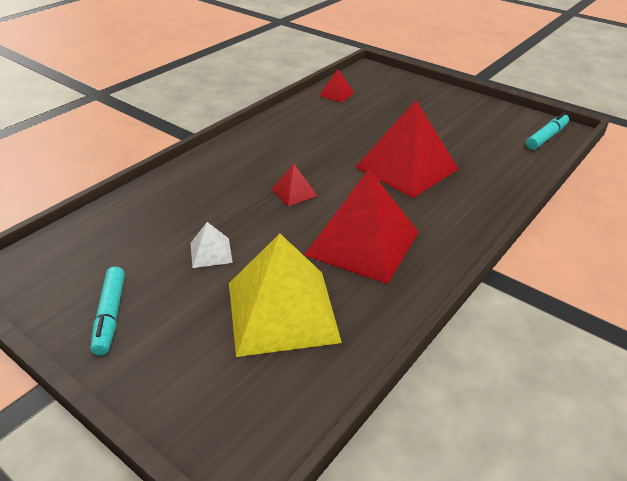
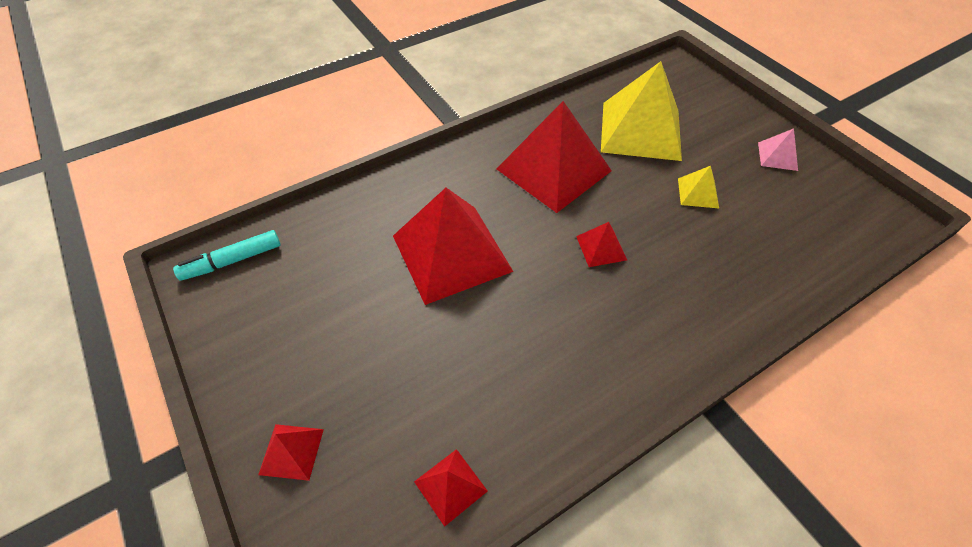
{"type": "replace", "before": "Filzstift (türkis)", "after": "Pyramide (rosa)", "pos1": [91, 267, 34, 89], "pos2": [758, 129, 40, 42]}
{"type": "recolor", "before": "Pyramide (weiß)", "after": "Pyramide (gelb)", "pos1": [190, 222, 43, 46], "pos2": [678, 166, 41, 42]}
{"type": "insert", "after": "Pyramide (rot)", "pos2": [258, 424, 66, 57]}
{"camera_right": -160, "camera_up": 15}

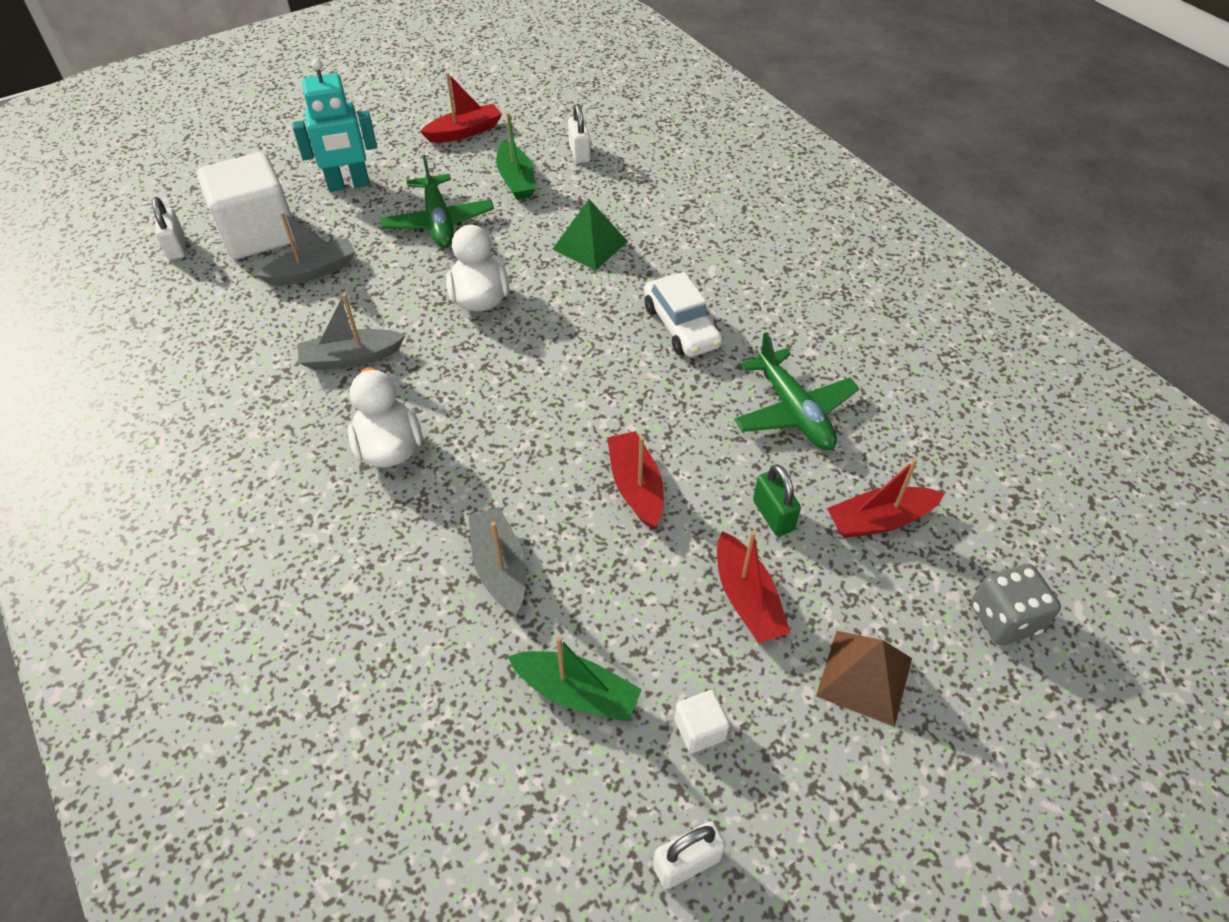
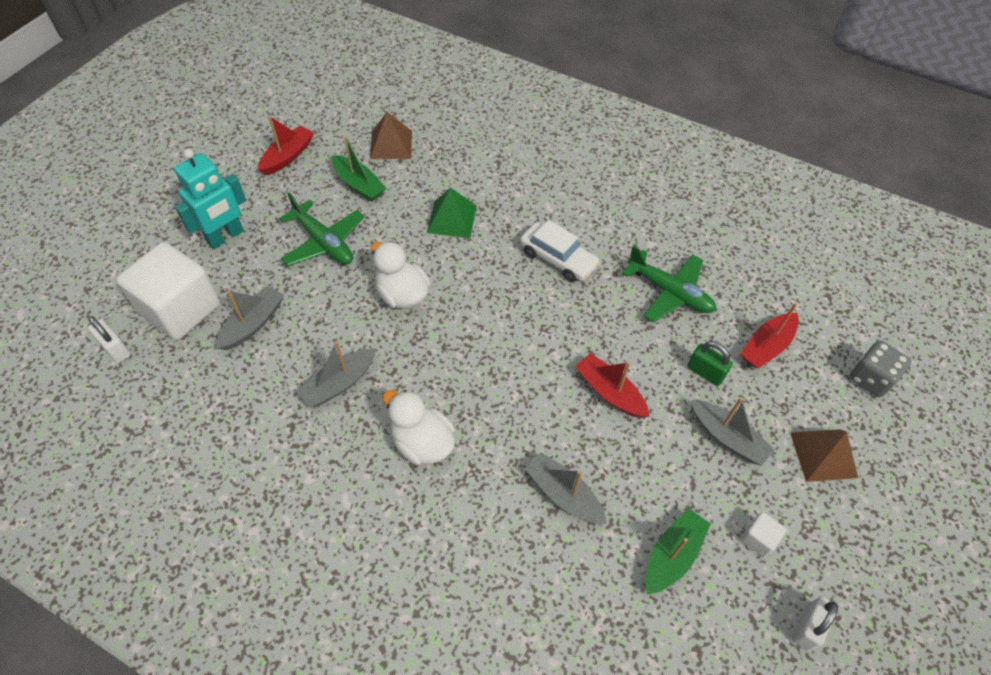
{"type": "rotate", "before": "Boot (grün)", "pos1": [508, 636, 134, 86], "pos2": [645, 508, 66, 86], "turn": -45}
{"type": "replace", "before": "Vorhängeschloss (weiß)", "after": "Pyramide (braun)", "pos1": [568, 104, 23, 59], "pos2": [370, 112, 42, 47]}
{"type": "recolor", "before": "Boot (rot)", "after": "Boot (grau)", "pos1": [717, 531, 73, 112], "pos2": [691, 397, 84, 69]}
{"camera_right": -30, "camera_up": 5}

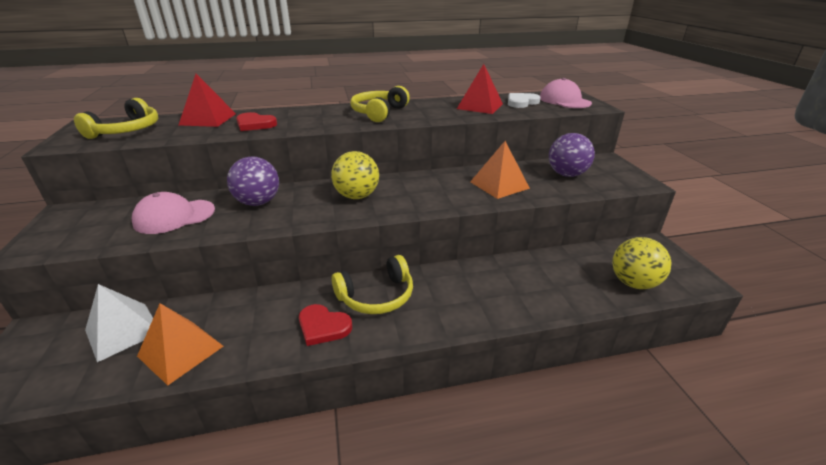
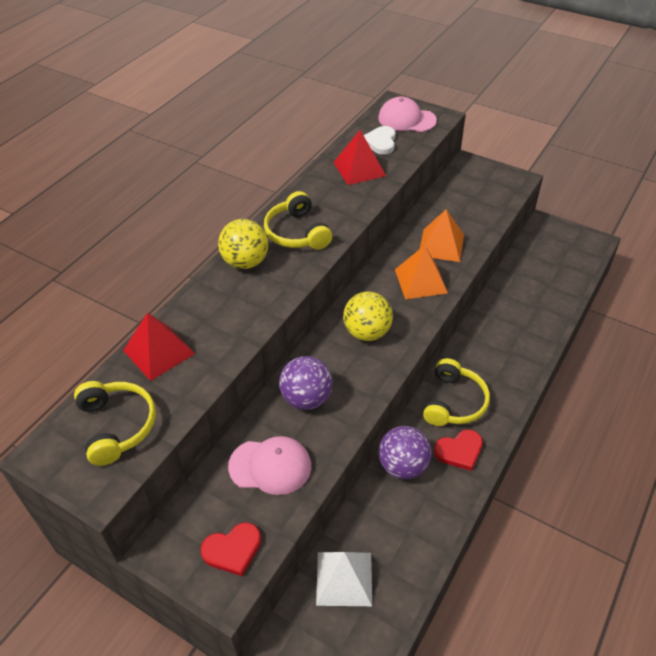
{"type": "rotate", "before": "Kappe (rosa)", "pos1": [132, 192, 83, 42], "pos2": [228, 436, 83, 59], "turn": -105}
{"type": "move", "before": "Pyramide (orange)", "pos1": [137, 303, 87, 82], "pos2": [395, 245, 53, 54]}
{"type": "move", "before": "Herz (rot)", "pos1": [236, 112, 41, 19], "pos2": [201, 522, 60, 54]}
{"type": "move", "before": "Ball (lila)", "pos1": [549, 133, 46, 44], "pos2": [378, 426, 54, 53]}
{"type": "move", "before": "Ball (gelb)", "pos1": [612, 237, 60, 52], "pos2": [218, 219, 50, 50]}
{"camera_right": -45, "camera_up": 15}

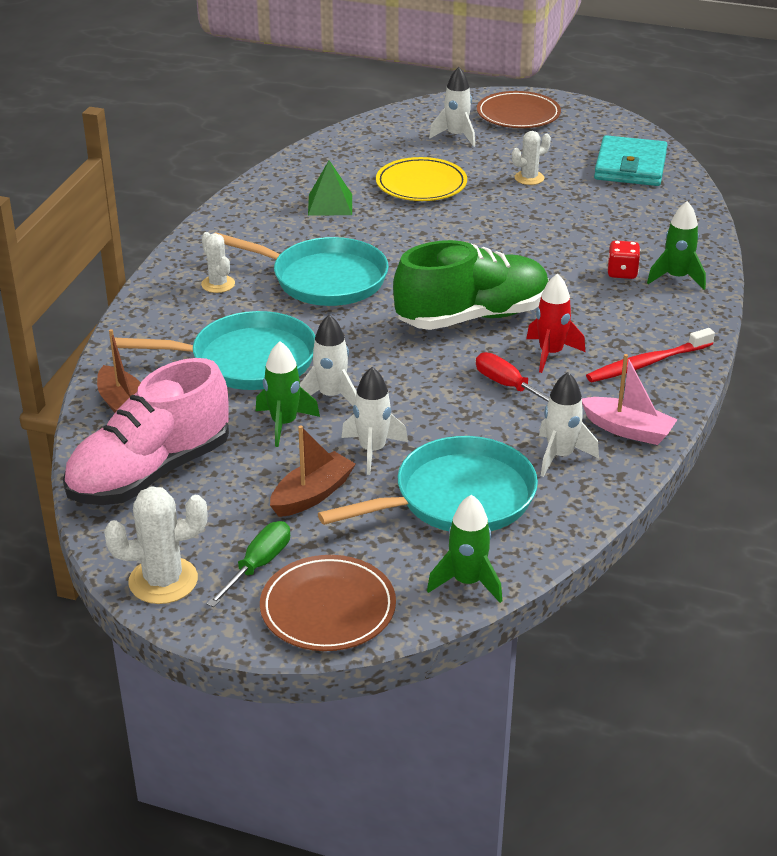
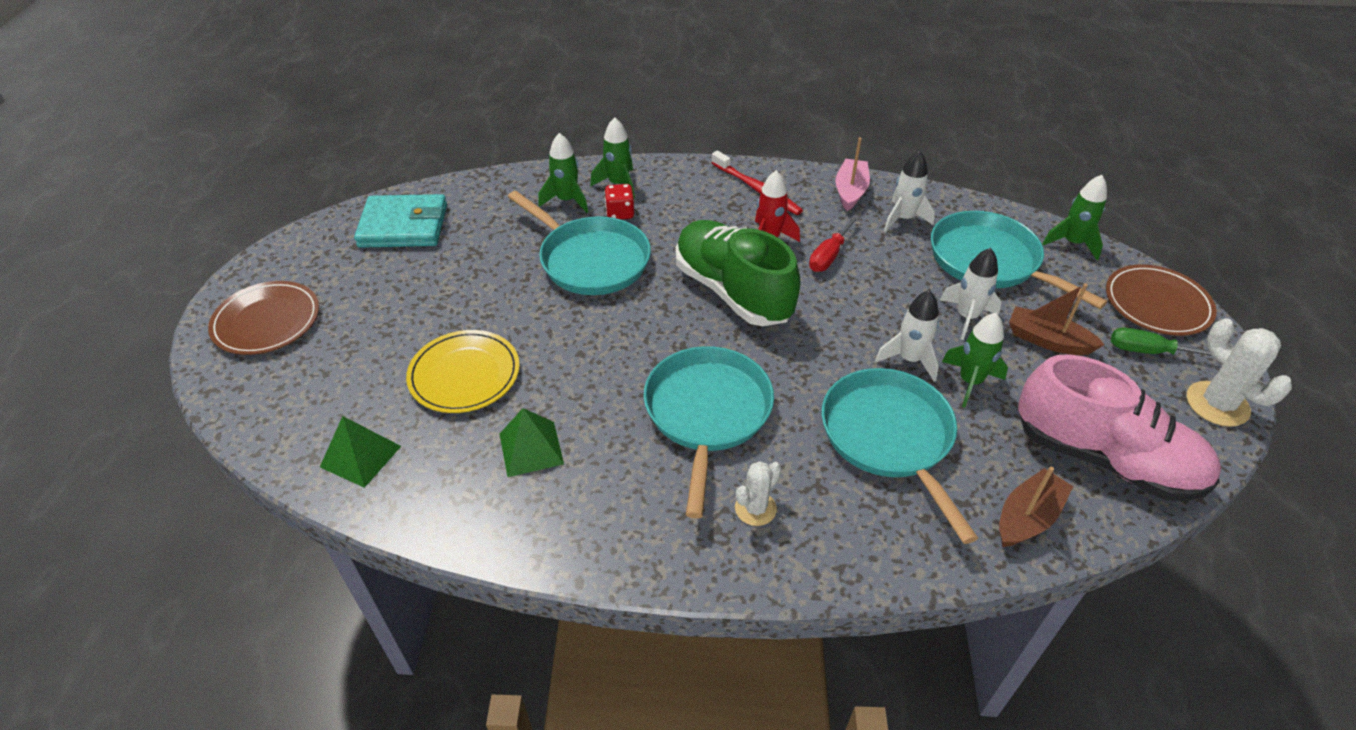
{"type": "delete", "before": "Rakete (weiß)", "pos1": [429, 67, 46, 80]}
{"type": "delete", "before": "Kaktus (weiß)", "pos1": [512, 131, 39, 54]}
{"type": "insert", "after": "Pyramide (grün)", "pos2": [320, 416, 81, 72]}
{"type": "insert", "after": "Pfanne (türkis)", "pos2": [508, 191, 143, 104]}
{"type": "insert", "after": "Rakete (grün)", "pos2": [538, 133, 50, 80]}
{"camera_right": -105, "camera_up": 10}

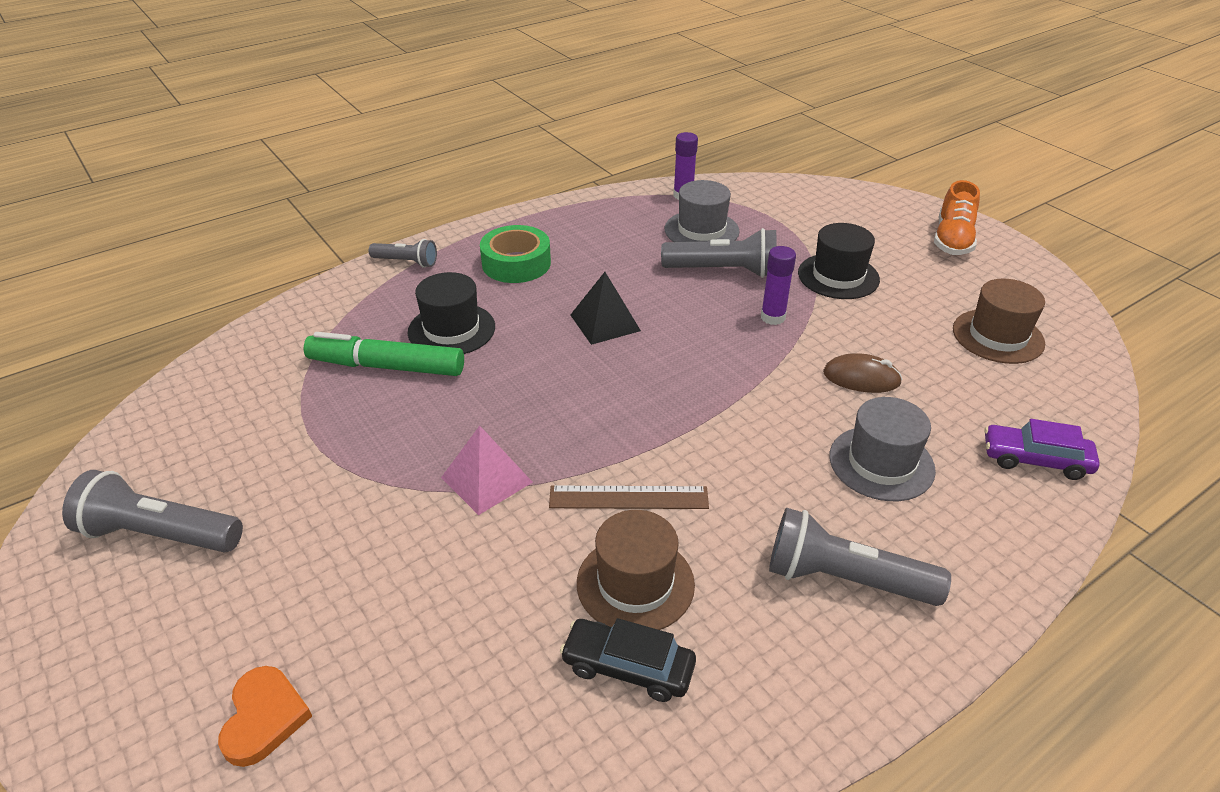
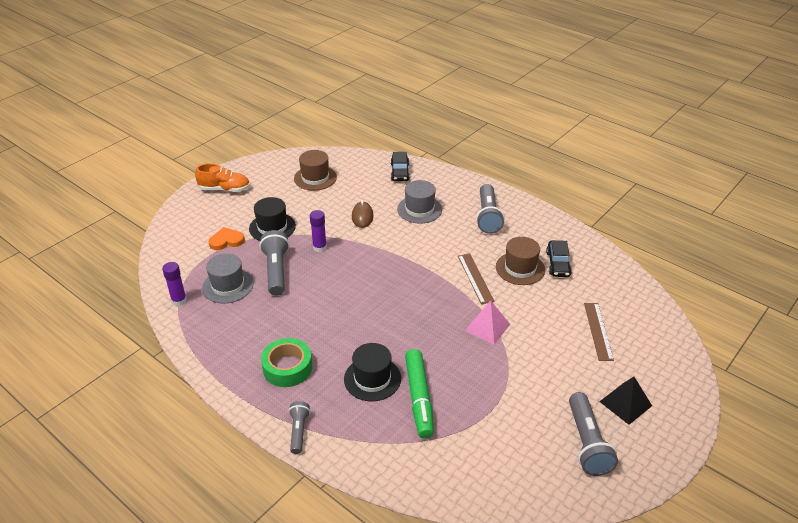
{"type": "move", "before": "Herz (orange)", "pos1": [218, 666, 94, 101], "pos2": [209, 227, 36, 23]}
{"type": "move", "before": "Pyramide (schwarz)", "pos1": [570, 272, 71, 73], "pos2": [599, 377, 53, 48]}
{"type": "recolor", "before": "Auto (lila)", "after": "Auto (schwarz)", "pos1": [984, 419, 116, 61], "pos2": [391, 152, 19, 29]}
{"type": "insert", "after": "Lineal (braun)", "pos2": [584, 303, 30, 58]}
{"camera_right": -105, "camera_up": 0}

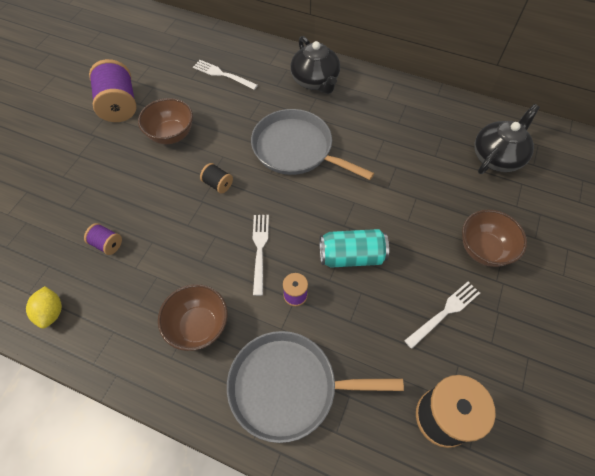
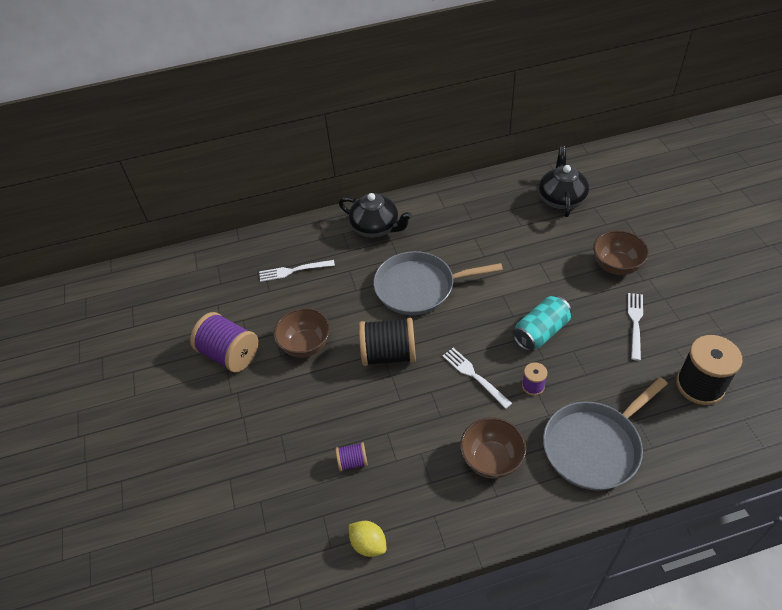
{"type": "resize", "before": "Garnrolle (schwarz)", "pos1": [200, 163, 33, 31], "pos2": [359, 318, 57, 48], "scale": 2.04}
{"camera_right": -35, "camera_up": -10}

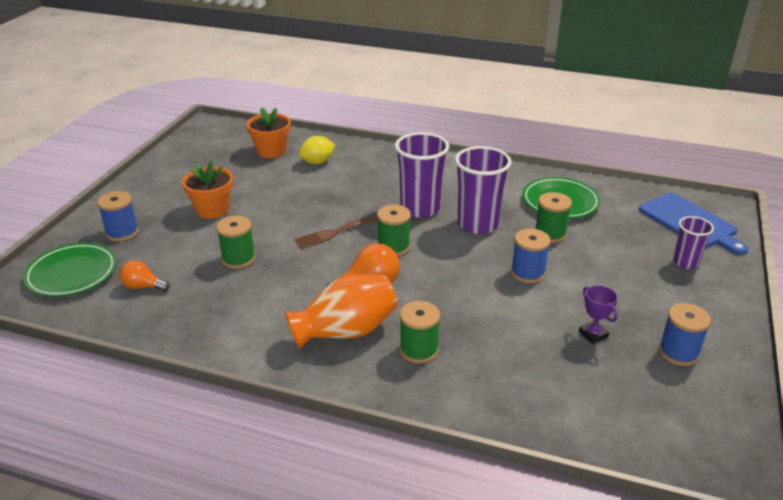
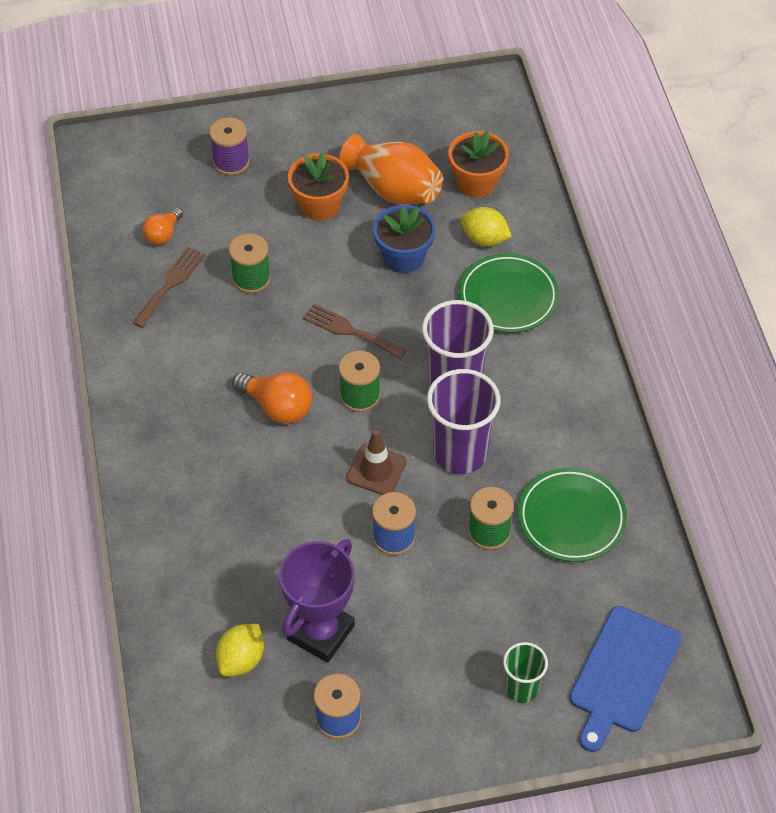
{"type": "move", "before": "Teller (grün)", "pos1": [23, 243, 94, 54], "pos2": [459, 253, 100, 80]}
{"type": "recolor", "before": "Garnrolle (blau)", "after": "Garnrolle (lila)", "pos1": [97, 191, 42, 50], "pos2": [209, 117, 41, 58]}
{"type": "rotate", "before": "Glühbirne (orange)", "pos1": [120, 260, 49, 32], "pos2": [142, 208, 41, 37], "turn": -135}
{"type": "move", "before": "Vase (orange)", "pos1": [285, 274, 113, 75], "pos2": [339, 134, 104, 70]}
{"type": "delete", "before": "Garnrolle (grün)", "pos1": [399, 301, 41, 62]}
{"type": "resize", "before": "Pokal (lila)", "pos1": [579, 285, 39, 59], "pos2": [279, 539, 76, 124], "scale": 2.04}
{"type": "recolor", "before": "Becher (lila)", "after": "Becher (grün)", "pos1": [673, 216, 41, 53], "pos2": [503, 642, 45, 61]}
{"type": "insert", "after": "Gabel (braun)", "pos2": [132, 247, 73, 81]}
{"type": "insert", "after": "Zitrone (gelb)", "pos2": [216, 624, 48, 53]}
{"type": "insert", "after": "Leitkegel (braun)", "pos2": [346, 429, 60, 66]}
{"type": "insert", "after": "Blumentopf (blau)", "pos2": [373, 205, 63, 68]}
{"camera_right": 60, "camera_up": 20}

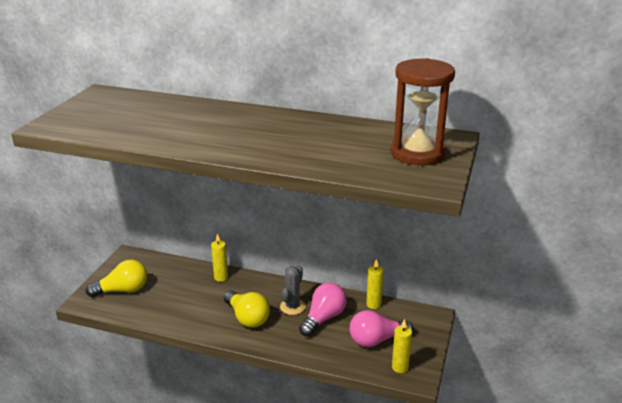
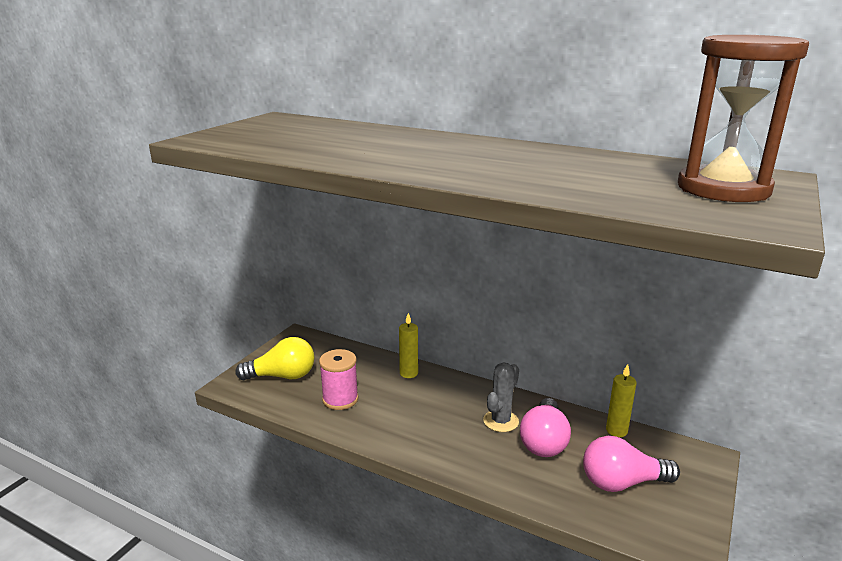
{"type": "delete", "before": "Glühbirne (gelb)", "pos1": [224, 290, 46, 38]}
{"type": "rotate", "before": "Glühbirne (rosa)", "pos1": [299, 282, 48, 55], "pos2": [520, 398, 51, 59], "turn": 150}
{"type": "delete", "before": "Kerze (gelb)", "pos1": [392, 319, 20, 54]}
{"type": "insert", "after": "Garnrolle (rosa)", "pos2": [319, 349, 39, 61]}
{"camera_right": 10, "camera_up": -5}

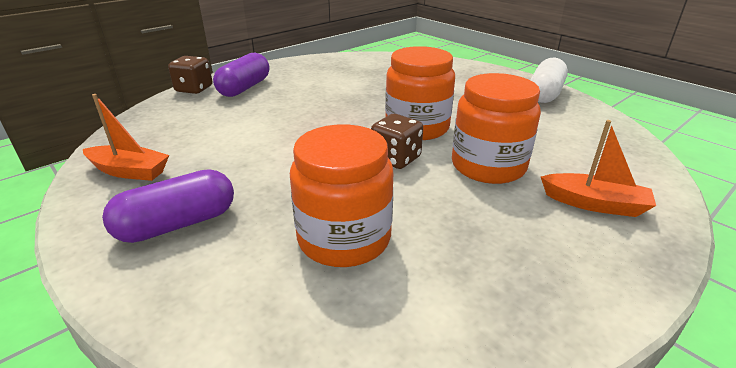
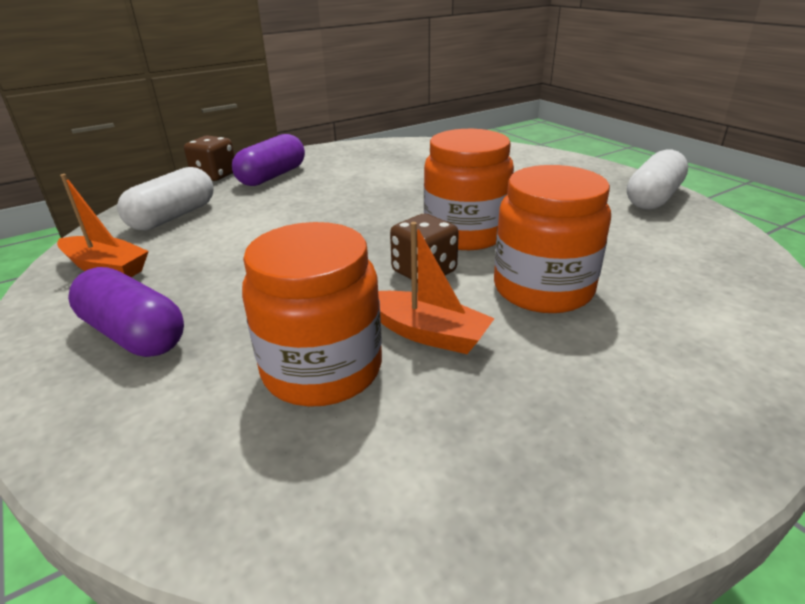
{"type": "rotate", "before": "Kapsel (lila)", "pos1": [102, 169, 132, 74], "pos2": [68, 267, 116, 90], "turn": 60}
{"type": "move", "before": "Boot (orange)", "pos1": [541, 120, 115, 97], "pos2": [378, 222, 117, 132]}
{"type": "insert", "after": "Kapsel (weiß)", "pos2": [117, 167, 96, 64]}
{"camera_right": 10, "camera_up": 0}

